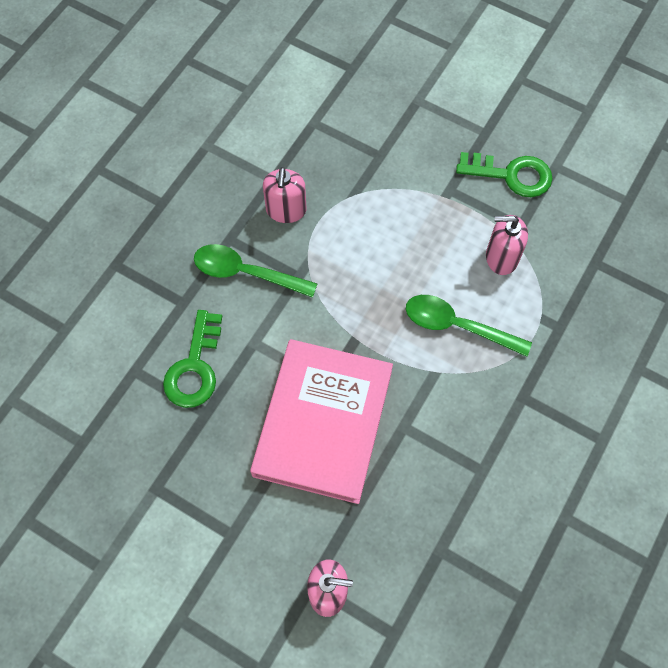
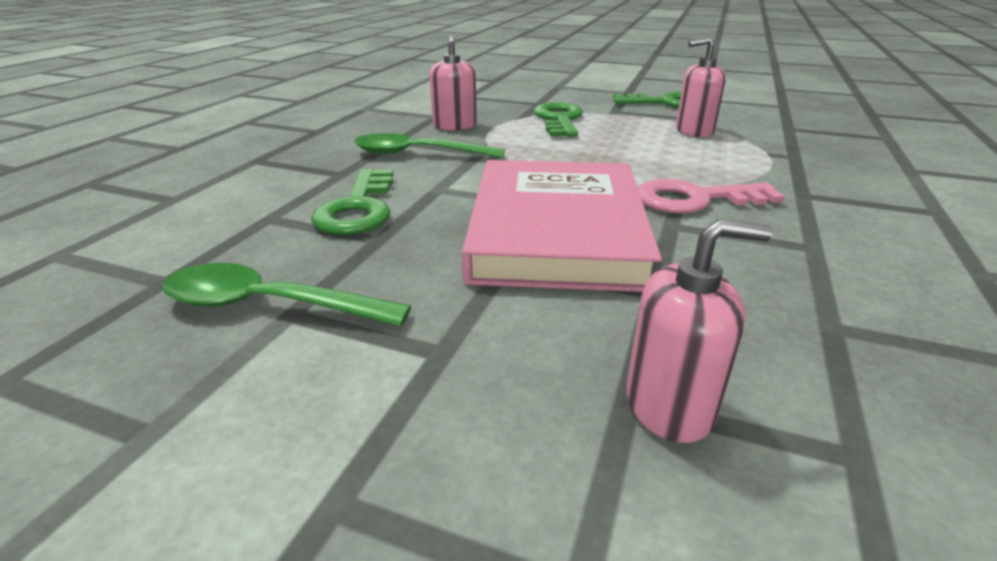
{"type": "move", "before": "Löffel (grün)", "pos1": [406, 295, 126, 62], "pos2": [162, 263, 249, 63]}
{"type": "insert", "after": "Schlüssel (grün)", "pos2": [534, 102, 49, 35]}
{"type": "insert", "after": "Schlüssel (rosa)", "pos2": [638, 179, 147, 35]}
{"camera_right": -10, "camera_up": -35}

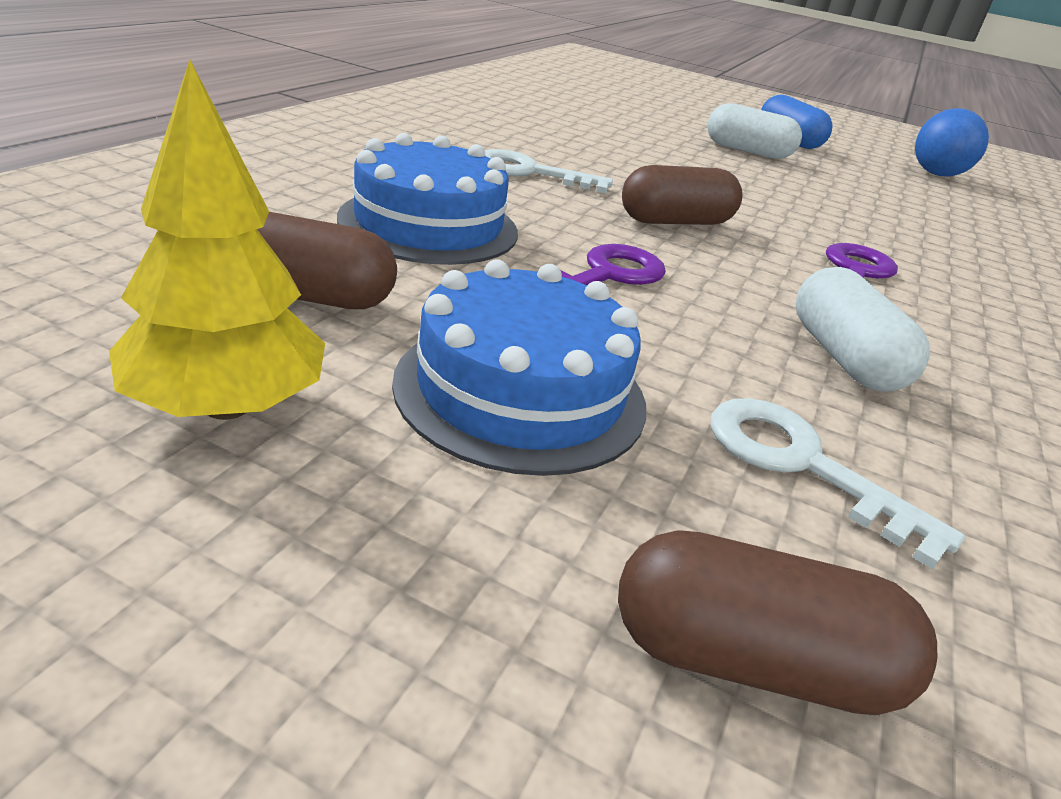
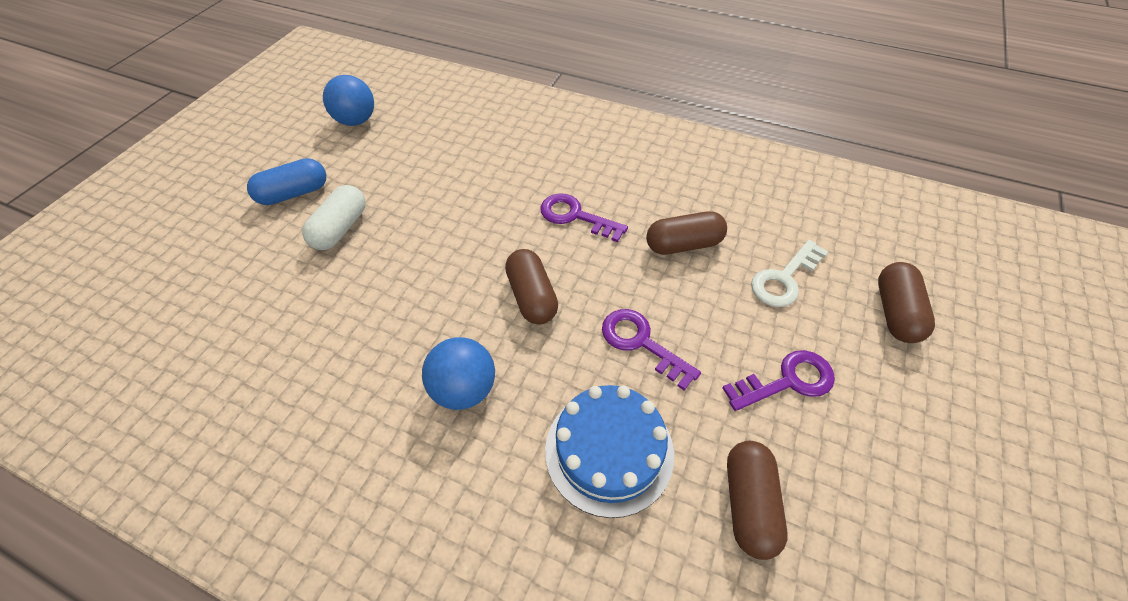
{"type": "delete", "before": "Baum (gelb)", "pos1": [109, 60, 216, 360]}
{"type": "replace", "before": "Kuchen (blau)", "after": "Schlüssel (lila)", "pos1": [392, 259, 254, 217], "pos2": [722, 350, 113, 61]}
{"type": "replace", "before": "Schlüssel (weiß)", "after": "Ball (blau)", "pos1": [485, 149, 128, 44], "pos2": [422, 337, 73, 73]}
{"type": "recolor", "before": "Kapsel (weiß)", "after": "Kapsel (braun)", "pos1": [796, 267, 134, 125], "pos2": [646, 211, 81, 44]}
{"camera_right": -85, "camera_up": 20}

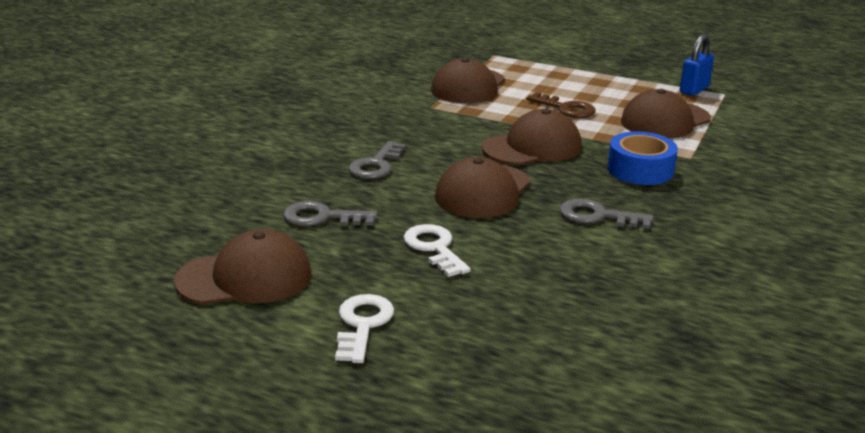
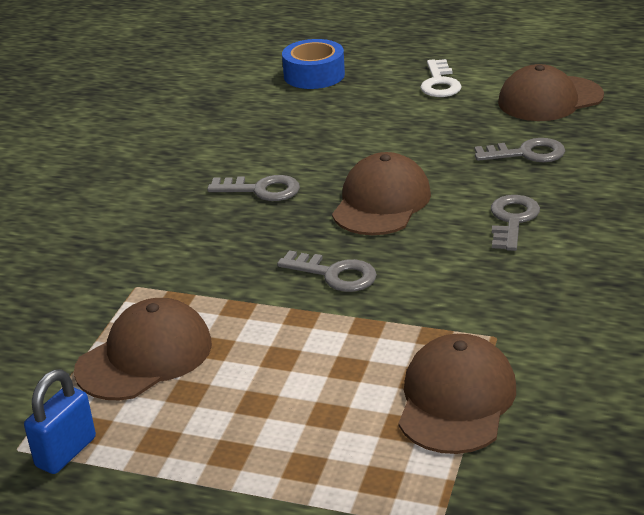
{"type": "delete", "before": "Schlüssel (weiß)", "pos1": [404, 224, 67, 53]}
{"type": "replace", "before": "Kappe (braun)", "after": "Schlüssel (grau)", "pos1": [482, 109, 100, 56], "pos2": [277, 250, 100, 42]}
{"type": "delete", "before": "Schlüssel (braun)", "pos1": [526, 92, 70, 26]}
{"type": "move", "before": "Klebeband (blau)", "pos1": [608, 132, 70, 53], "pos2": [282, 39, 63, 50]}
{"camera_right": 175, "camera_up": 5}

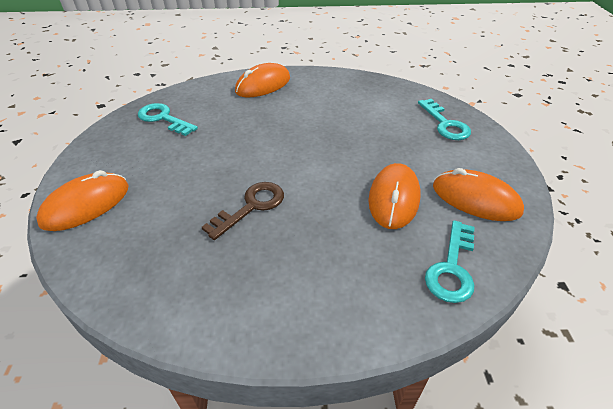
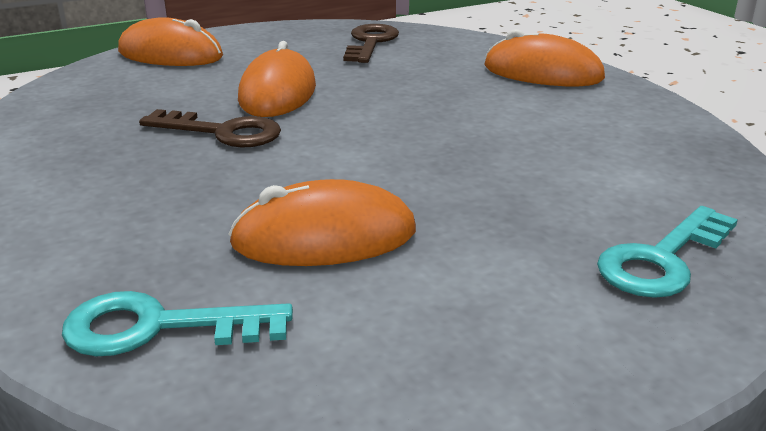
{"type": "recolor", "before": "Schlüssel (türkis)", "after": "Schlüssel (braun)", "pos1": [138, 103, 60, 33], "pos2": [343, 24, 56, 39]}
{"type": "move", "before": "Computermaus (orange)", "pos1": [433, 168, 91, 53], "pos2": [238, 41, 78, 76]}
{"camera_right": 65, "camera_up": -15}

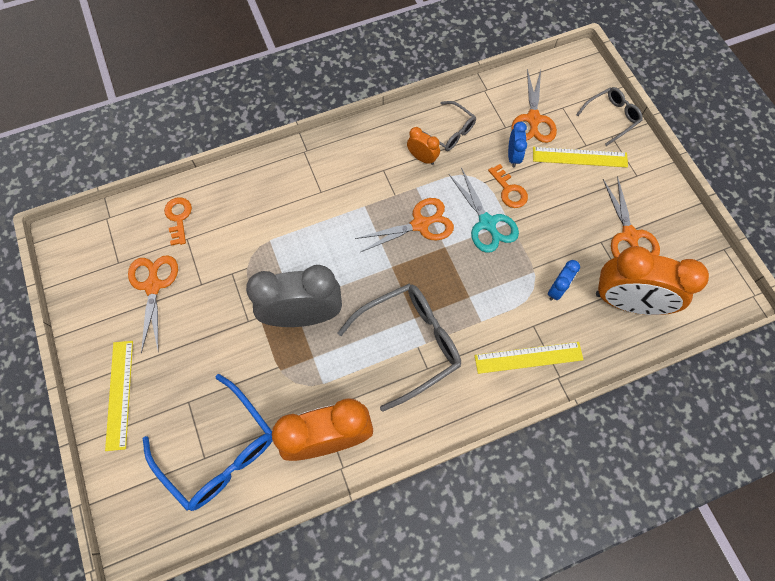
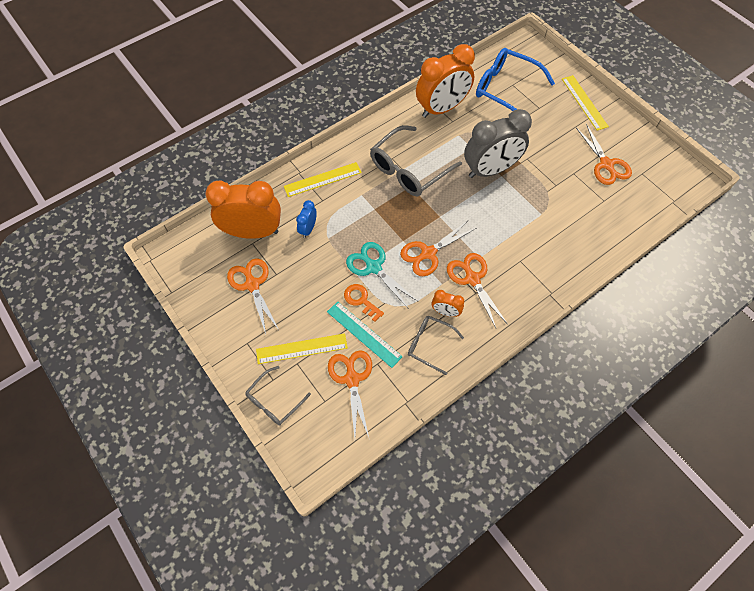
{"type": "delete", "before": "Schlüssel (orange)", "pos1": [164, 197, 28, 49]}
{"type": "replace", "before": "Wecker (blau)", "after": "Lineal (türkis)", "pos1": [508, 122, 19, 45], "pos2": [327, 301, 76, 67]}
{"type": "insert", "after": "Schere (orange)", "pos2": [447, 253, 60, 75]}
{"camera_right": 165, "camera_up": -5}

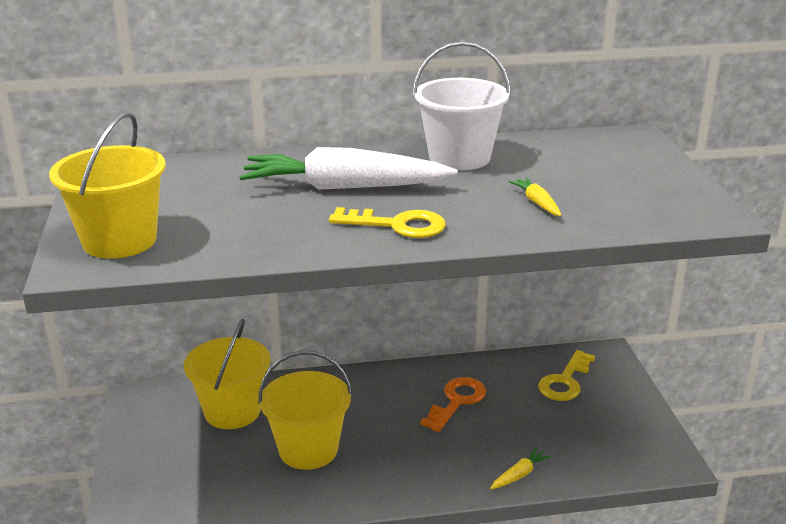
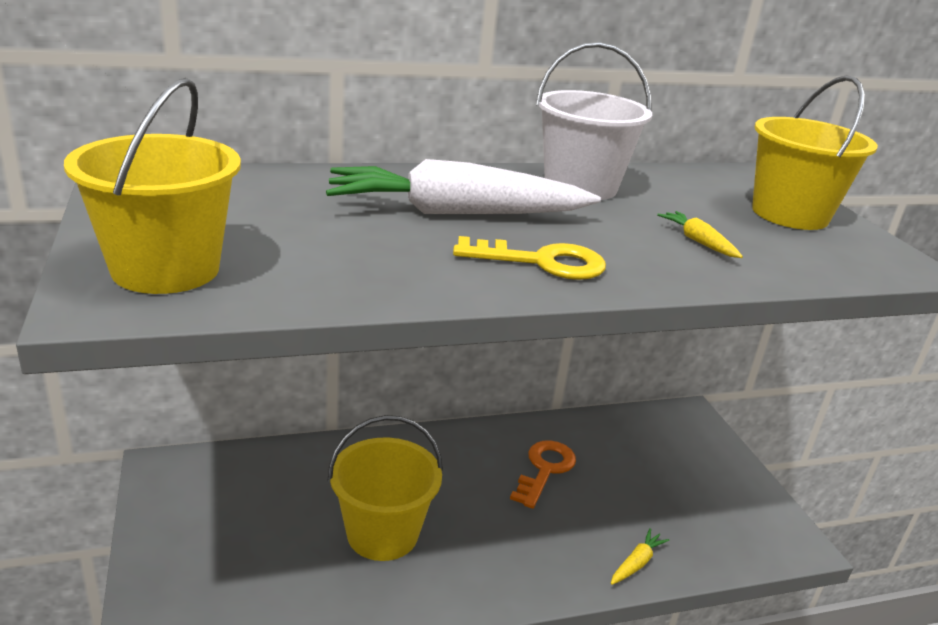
{"type": "move", "before": "Eimer (gelb)", "pos1": [184, 319, 87, 110], "pos2": [752, 75, 126, 155]}
{"type": "delete", "before": "Schlüssel (gelb)", "pos1": [538, 350, 57, 51]}
{"camera_right": -10, "camera_up": 0}

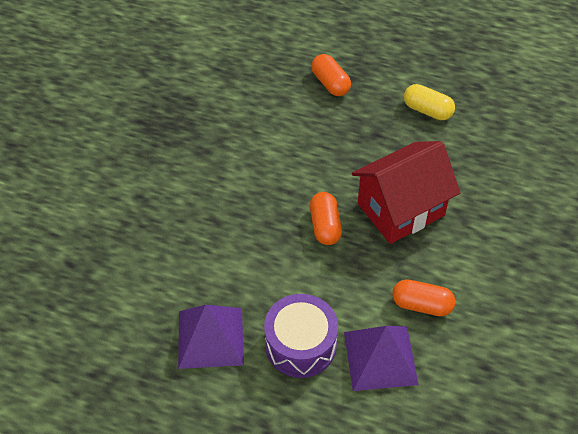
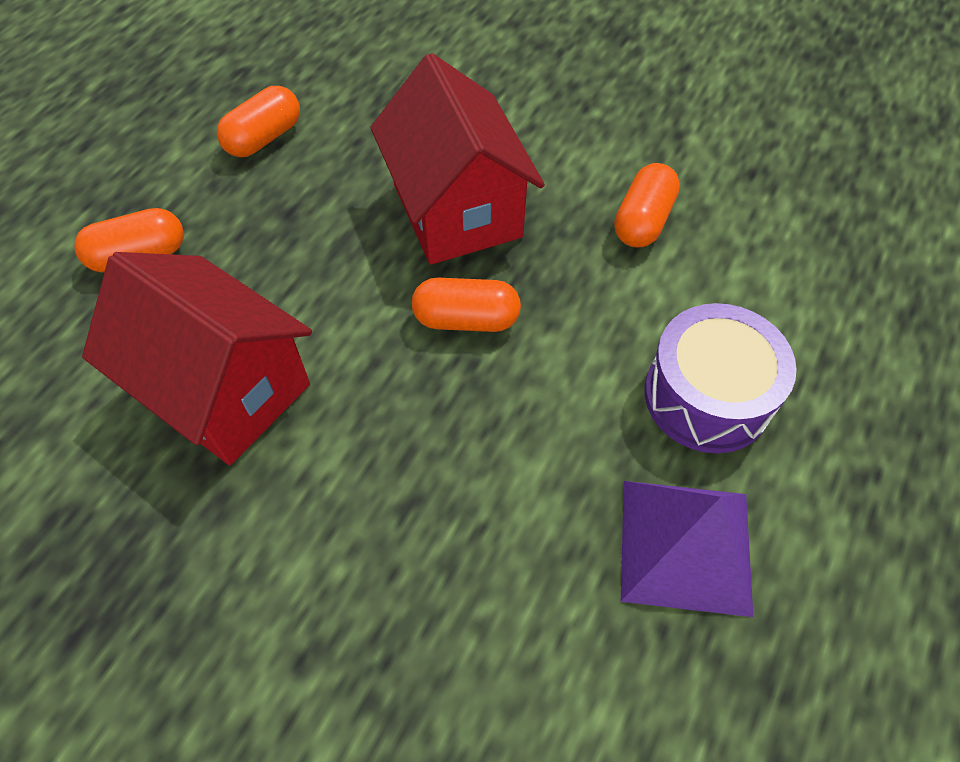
{"type": "delete", "before": "Pyramide (lila)", "pos1": [344, 326, 75, 65]}
{"type": "recolor", "before": "Kapsel (gelb)", "after": "Kapsel (orange)", "pos1": [404, 84, 51, 36], "pos2": [217, 86, 83, 71]}
{"type": "insert", "after": "Haus (rot)", "pos2": [82, 252, 230, 213]}
{"camera_right": -80, "camera_up": 5}

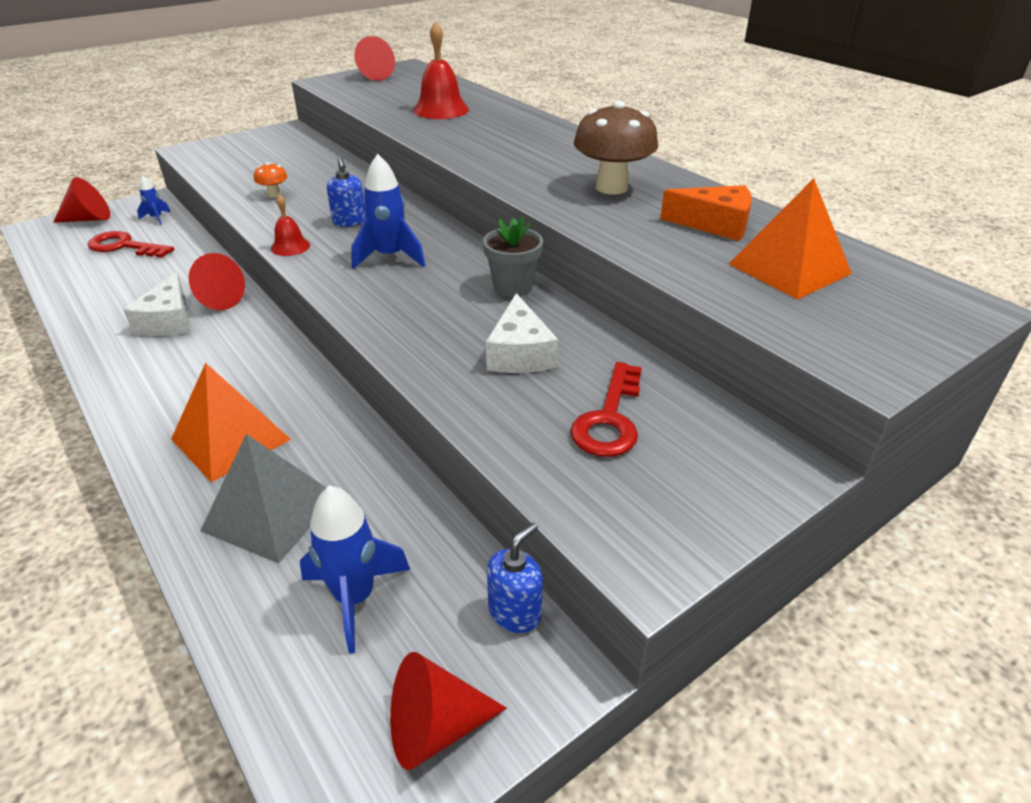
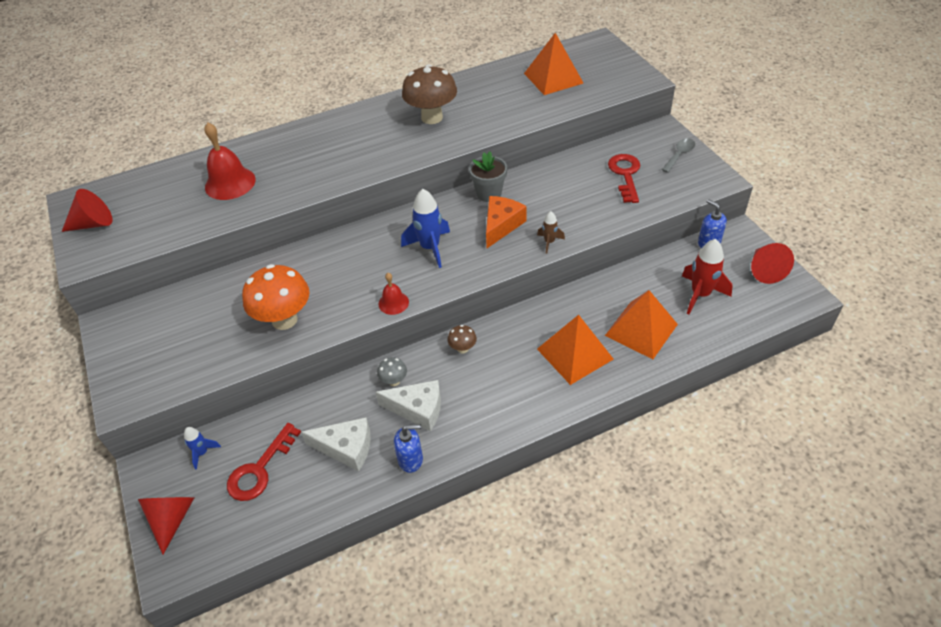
{"type": "replace", "before": "Kegel (rot)", "after": "Pilz (grau)", "pos1": [189, 253, 56, 57], "pos2": [377, 357, 30, 29]}
{"type": "recolor", "before": "Pyramide (grau)", "after": "Pyramide (orange)", "pos1": [200, 434, 127, 129], "pos2": [605, 290, 73, 69]}
{"type": "resize", "before": "Pilz (orange)", "pos1": [254, 162, 33, 36], "pos2": [242, 264, 67, 66], "scale": 2.18}
{"type": "recolor", "before": "Rakete (blau)", "after": "Rakete (rot)", "pos1": [300, 485, 110, 169], "pos2": [682, 239, 51, 75]}
{"type": "move", "before": "Seifenspender (blau)", "pos1": [327, 157, 39, 70], "pos2": [394, 424, 29, 49]}
{"type": "move", "before": "Käse (weiß)", "pos1": [486, 293, 72, 80], "pos2": [301, 417, 70, 54]}
{"type": "rotate", "before": "Schlüssel (rot)", "pos1": [570, 362, 72, 95], "pos2": [608, 154, 32, 49], "turn": -120}
{"type": "move", "before": "Käse (orange)", "pos1": [660, 185, 92, 56], "pos2": [486, 196, 41, 52]}
{"type": "insert", "after": "Pilz (braun)", "pos2": [447, 325, 30, 29]}
{"type": "insert", "after": "Rakete (braun)", "pos2": [537, 211, 28, 43]}
{"type": "insert", "after": "Löffel (grau)", "pos2": [662, 138, 33, 35]}
{"camera_right": -75, "camera_up": 10}

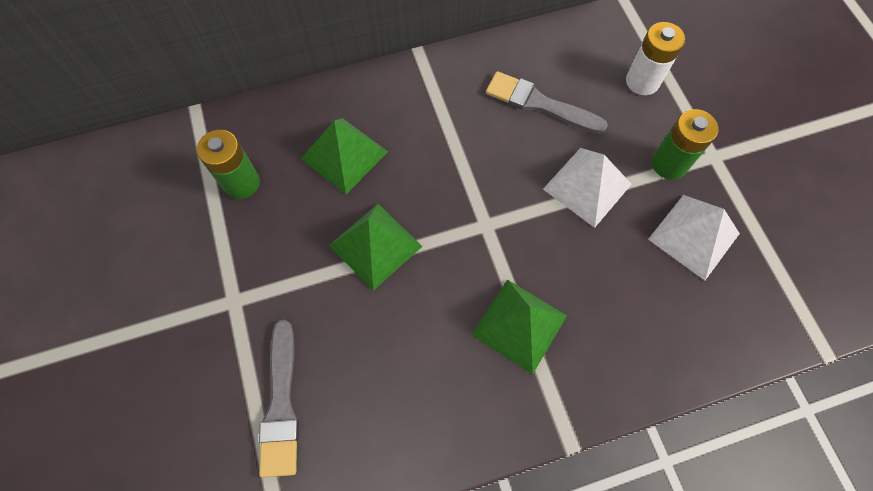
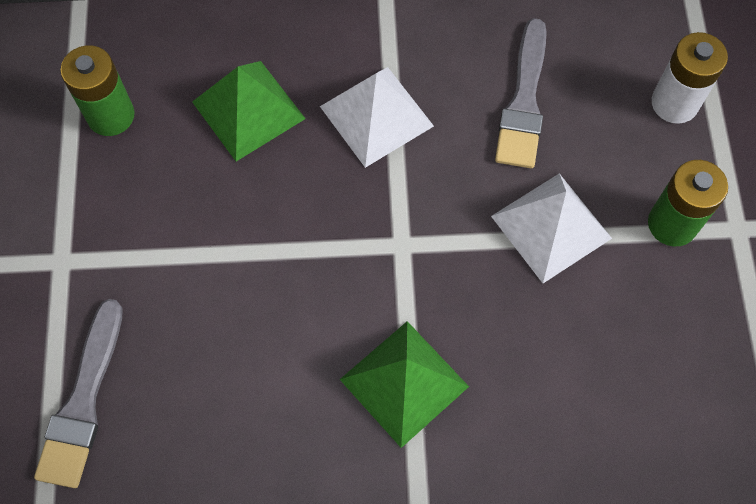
{"type": "delete", "before": "Pyramide (grün)", "pos1": [329, 204, 94, 87]}
{"type": "rotate", "before": "Pinsel (grau)", "pos1": [486, 71, 122, 63], "pos2": [495, 18, 52, 150], "turn": -120}
{"type": "move", "before": "Pyramide (weiß)", "pos1": [648, 195, 92, 85], "pos2": [320, 67, 114, 101]}
{"camera_right": 15, "camera_up": 0}

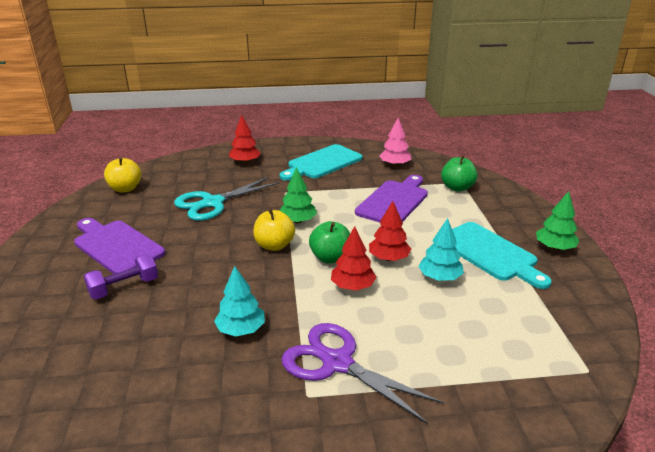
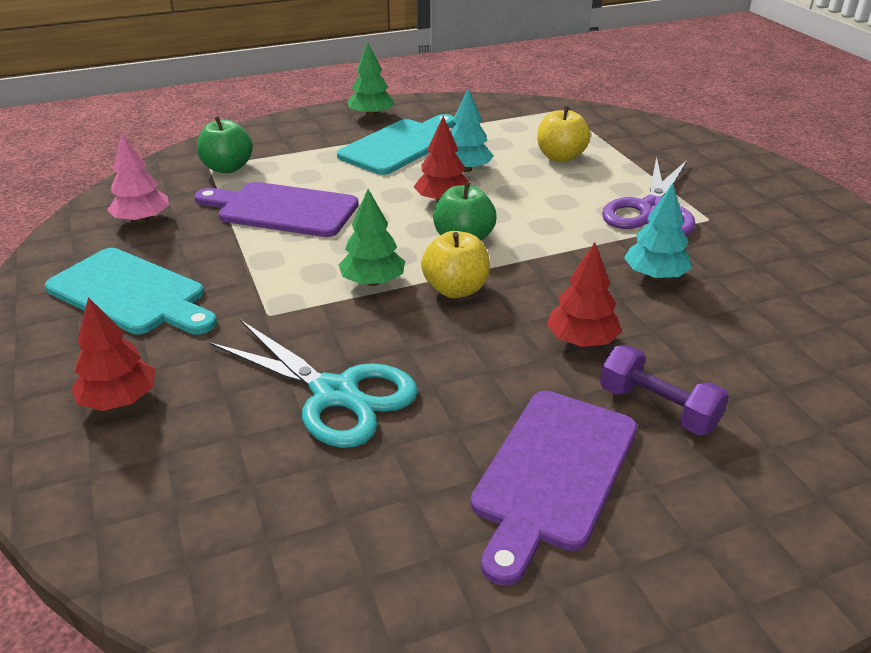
{"type": "move", "before": "Apfel (gelb)", "pos1": [104, 157, 37, 35], "pos2": [537, 106, 54, 56]}
{"type": "move", "before": "Baum (rot)", "pos1": [331, 226, 46, 65], "pos2": [547, 242, 75, 105]}
{"camera_right": -105, "camera_up": 5}

